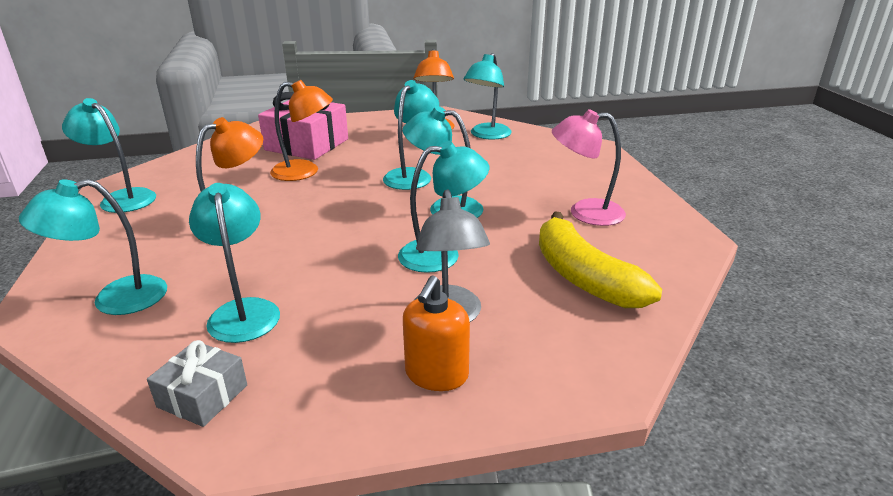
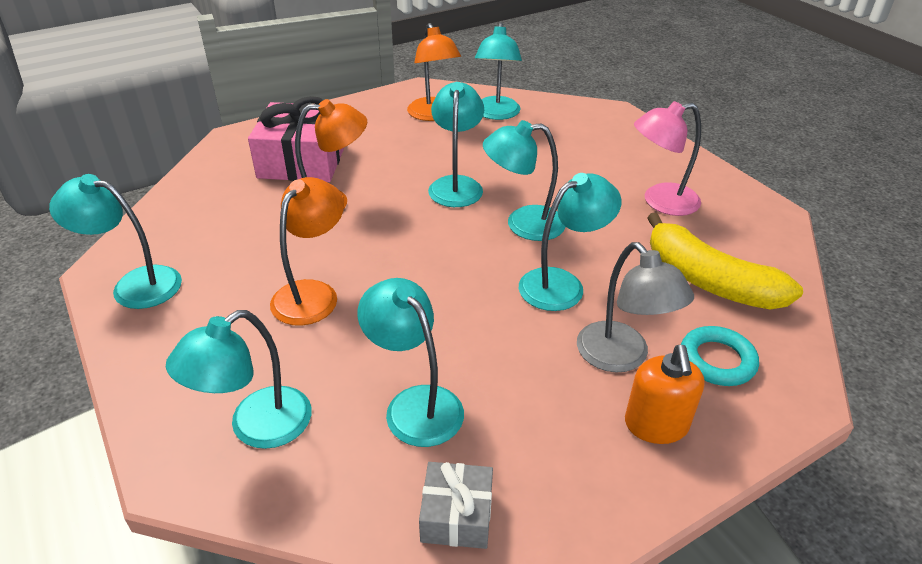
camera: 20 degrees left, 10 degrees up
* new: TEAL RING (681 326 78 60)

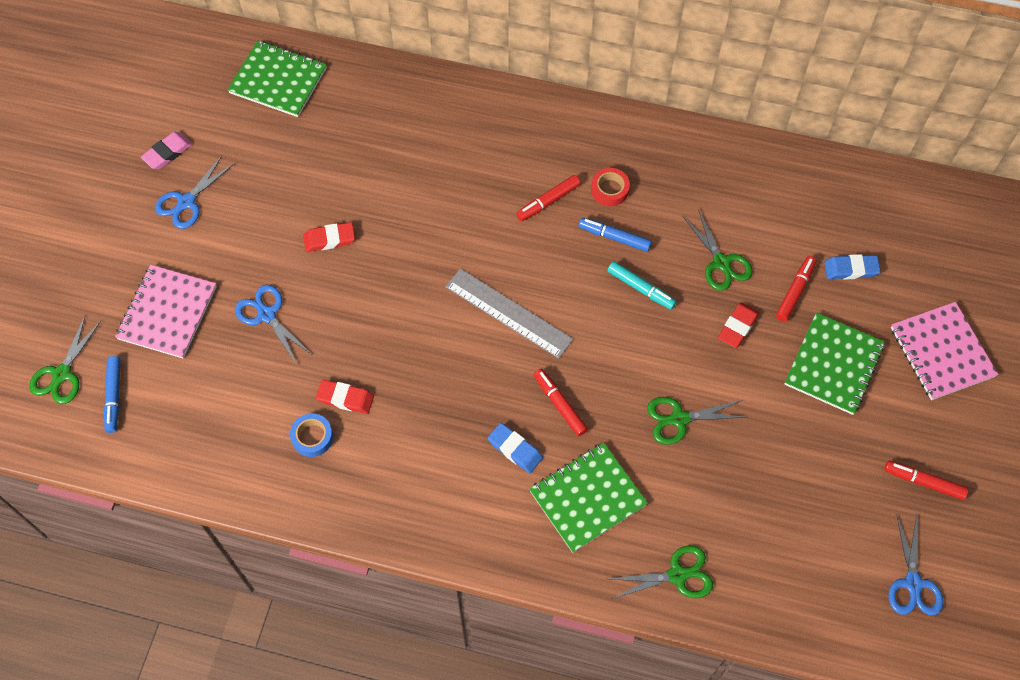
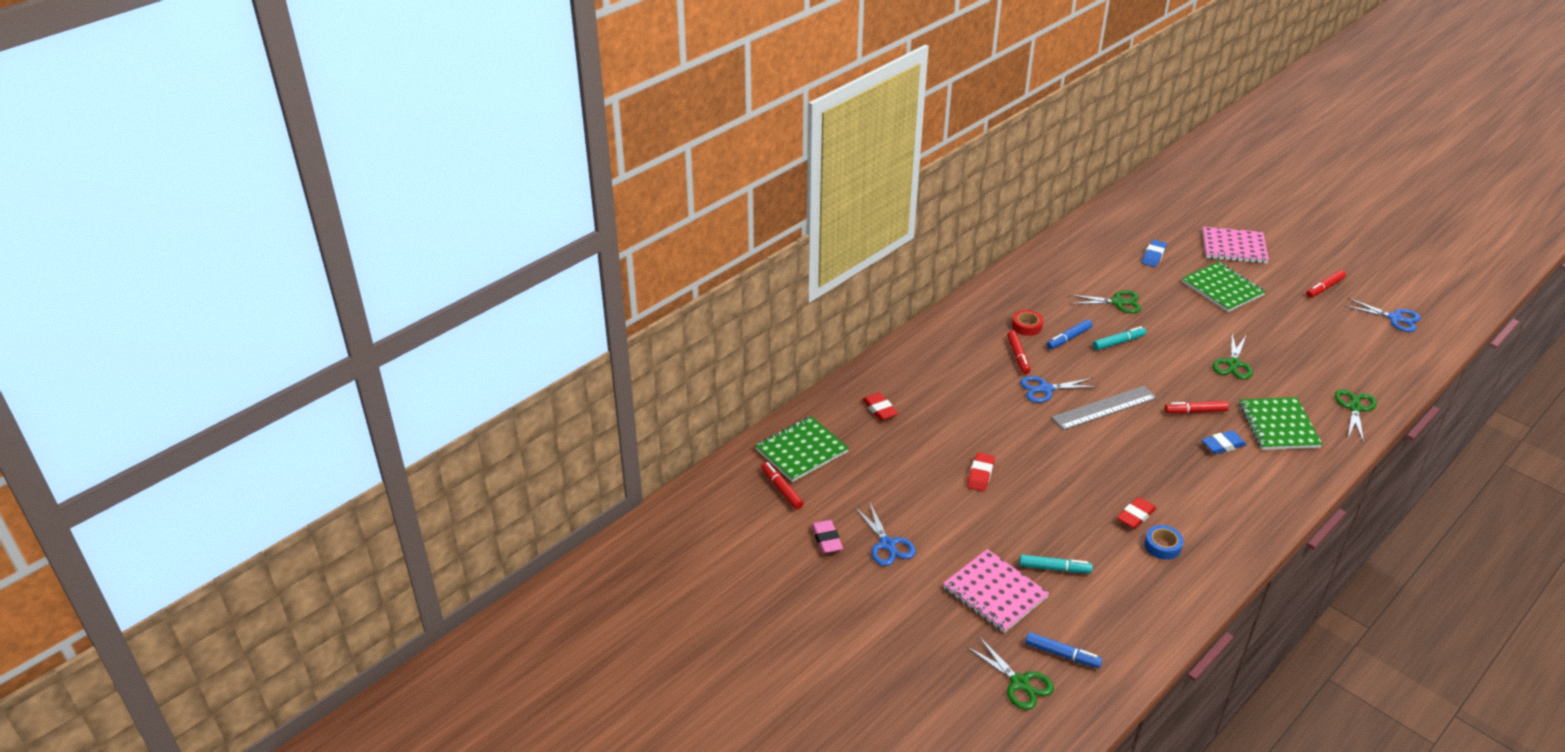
camera: 60 degrees left, 25 degrees down
* shifted: RED MARKER PEN (776 256 40 66) to (761 462 43 48)
* shifted: COBALT SHEARS (235 285 76 80) to (1020 376 78 27)
* shifted: RED GUM ERASER (718 303 41 45) to (862 393 36 28)
* new: TEAL MARKER PEN (1019 554 74 19)

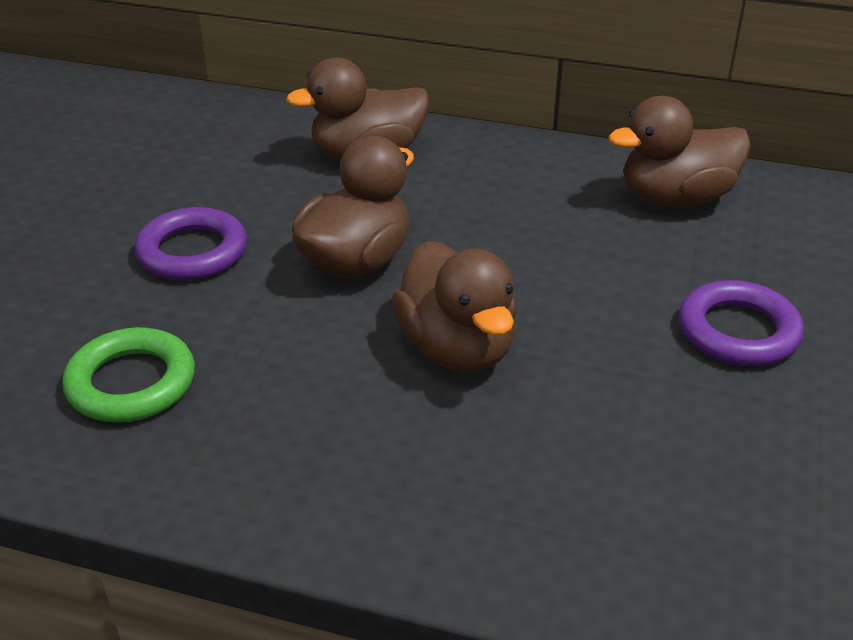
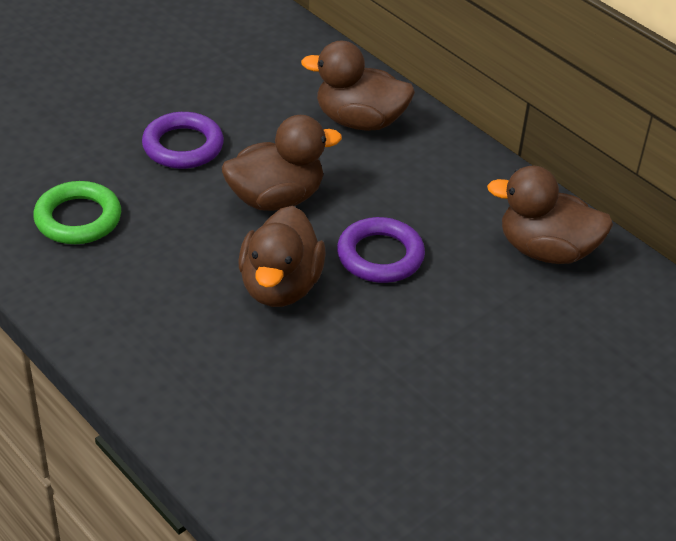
camera: 30 degrees right, 5 degrees up
* shifted: PURPLE RING (679 280 125 86) to (337 217 88 66)

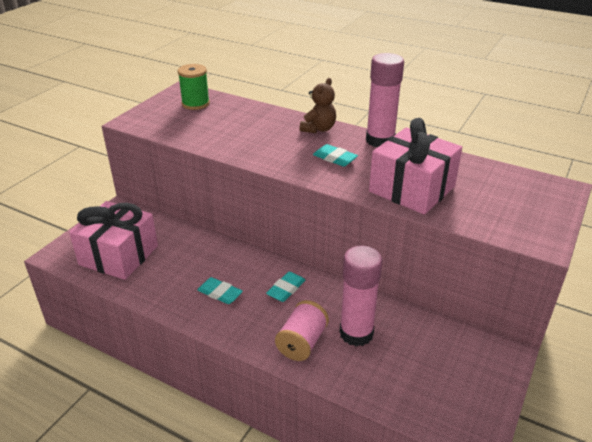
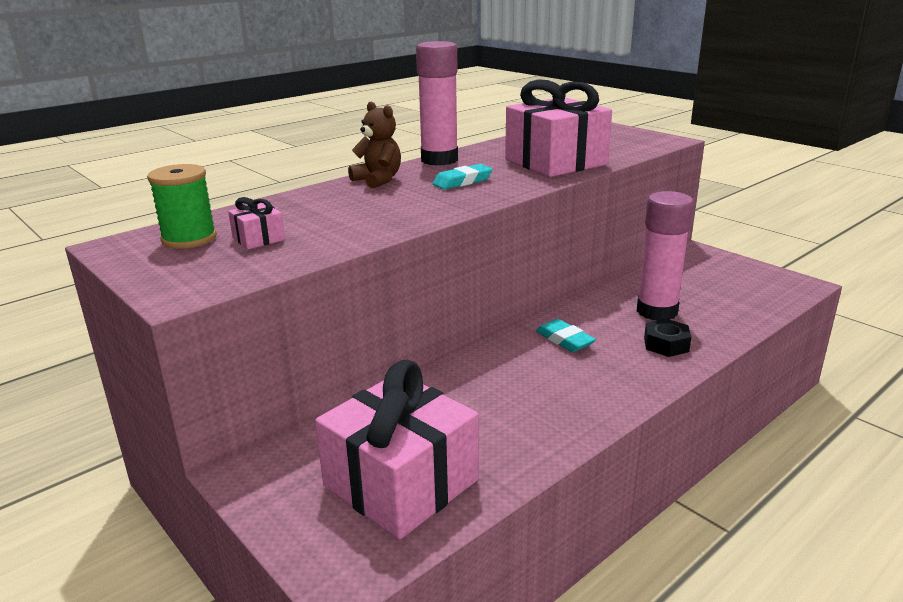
camera: 70 degrees left, 10 degrees down
* gone: TEAL GUM ERASER (197 277 46 27)
* swapped: ROSE-PINK BOBBIN (275 300 54 61) to JET-BLACK HEX NUT (644 319 47 38)
* new: ROSE-PINK WRAPPED GIFT (228 197 57 52)

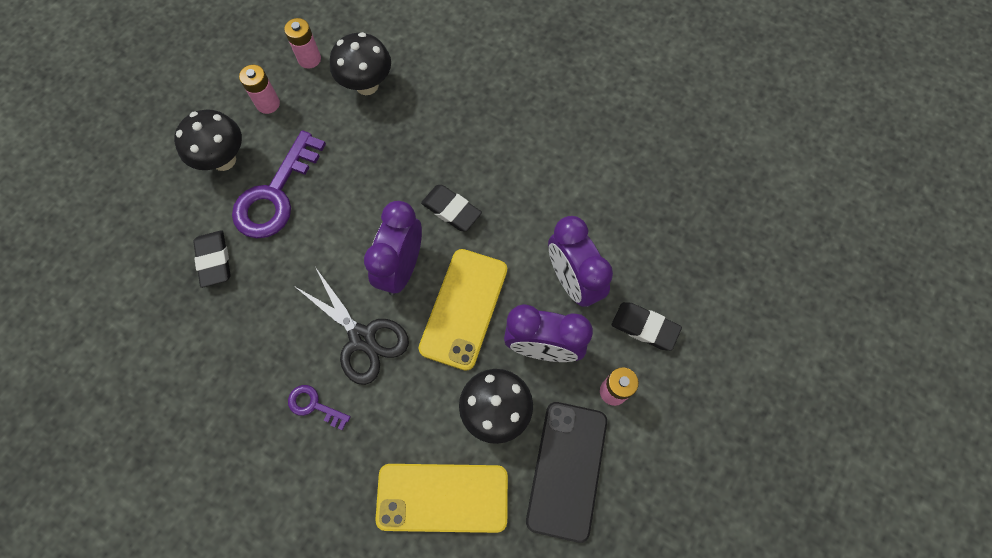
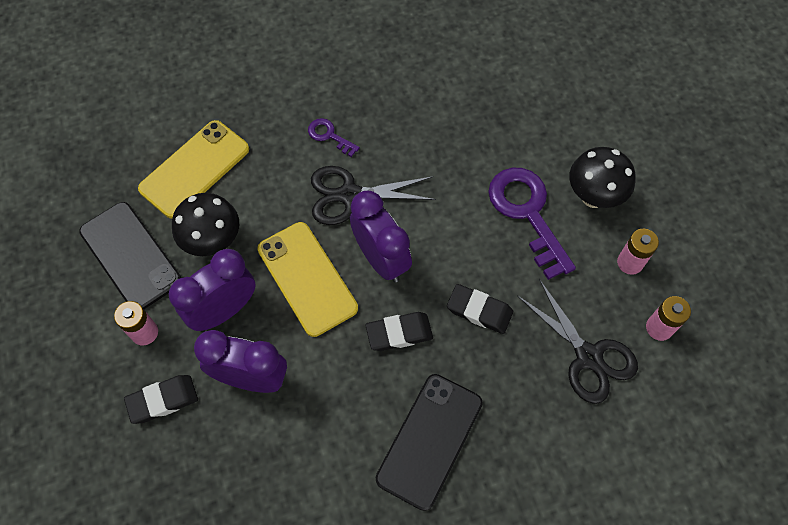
camera: 130 degrees right, 5 degrees down
* swapped: JET-BLACK TOADSTOOL (330 32 61 63) to JET-BLACK SHEARS (518 279 120 125)
* shifted: JET-BLACK GUM ERASER (193 230 38 58) to (447 284 66 50)
* rotated: PURPLE KEY (288 385 63 45) = (308 118 52 39) 120 degrees counterclockwise
* new: JET-BLACK MOBILE PHONE (376 374 107 137)

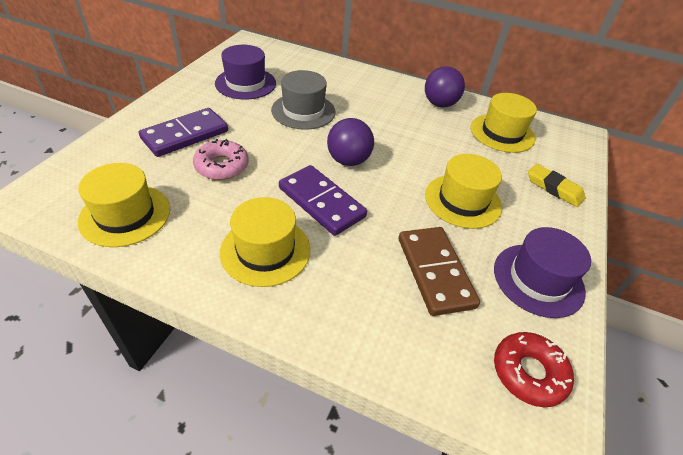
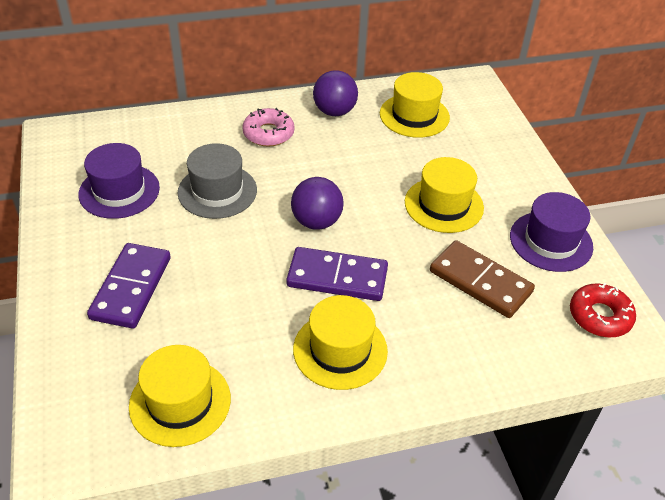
camera: 35 degrees left, 0 degrees up
* shifted: ROSE-PINK DOUGHNUT (193 139 56 41) to (242 108 52 39)
* gone: BRIGHT YELLOW GUM ERASER (528 164 57 43)

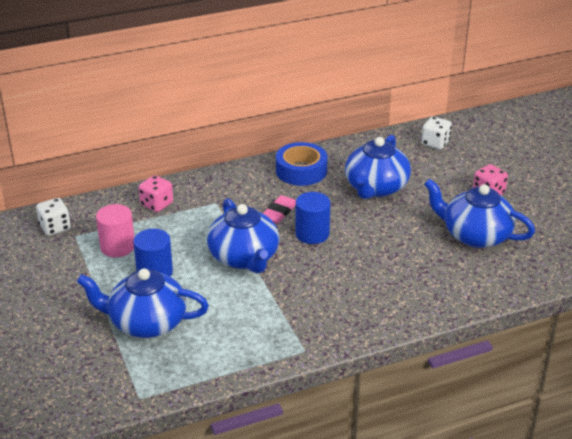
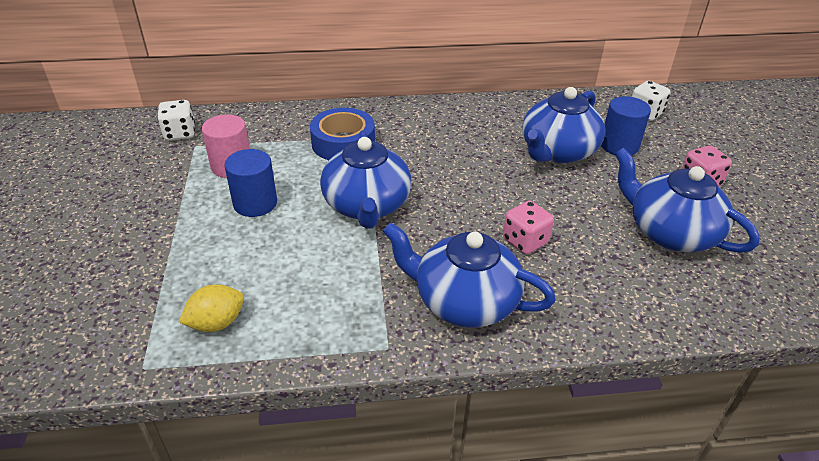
camera: 15 degrees right, 5 degrees up
* shifted: COBALT TAPE (276 142 52 44) to (310 108 65 52)
* shifted: ROSE-PINK DICE (139 175 34 37) to (503 201 51 53)
* shifted: COBALT SOLID CYLINDER (295 192 35 52) to (601 96 50 59)
* gone: ROSE-PINK GUM ERASER (263 195 33 29)
* shifted: COBALT TEA POT (77 268 132 70) to (383 222 173 106)
* new: BRIGHT YELLOW LEMON (179 284 65 48)

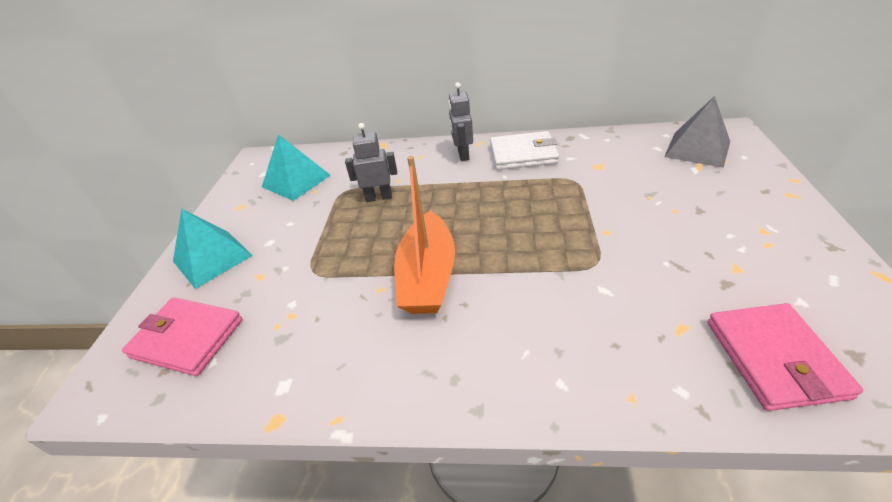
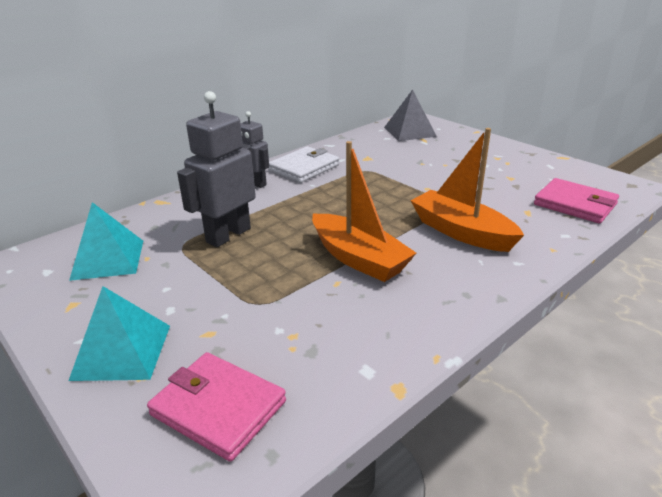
camera: 50 degrees left, 10 degrees down
* scaled: ASH-GREY ROBOT FIGURE (345 123 52 79) = (177 91 79 156) x1.65
* rotated: ROSE-PINK BILLFOLD (122 298 121 78) = (147 352 139 110) 60 degrees clockwise
* new: ORANGE-COLOURED BOAT (411 128 113 124)

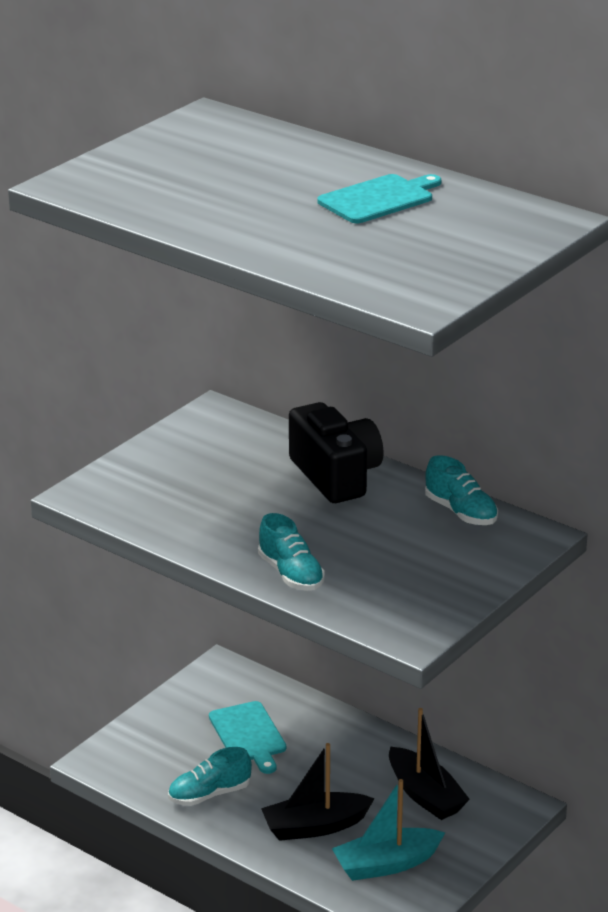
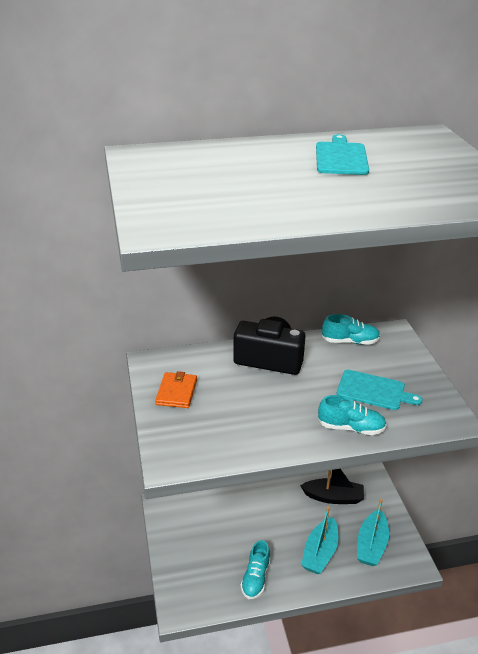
camera: 50 degrees left, 5 degrees up
* shifted: TEAL CUTTING BOARD (209 701 77 73) to (337 370 86 40)
* repainted: JET-BLACK BOAT (261 743 114 98) to TEAL BOAT (301 506 37 68)
* new: ORANGE-COLOURED BILLFOLD (155 371 42 37)

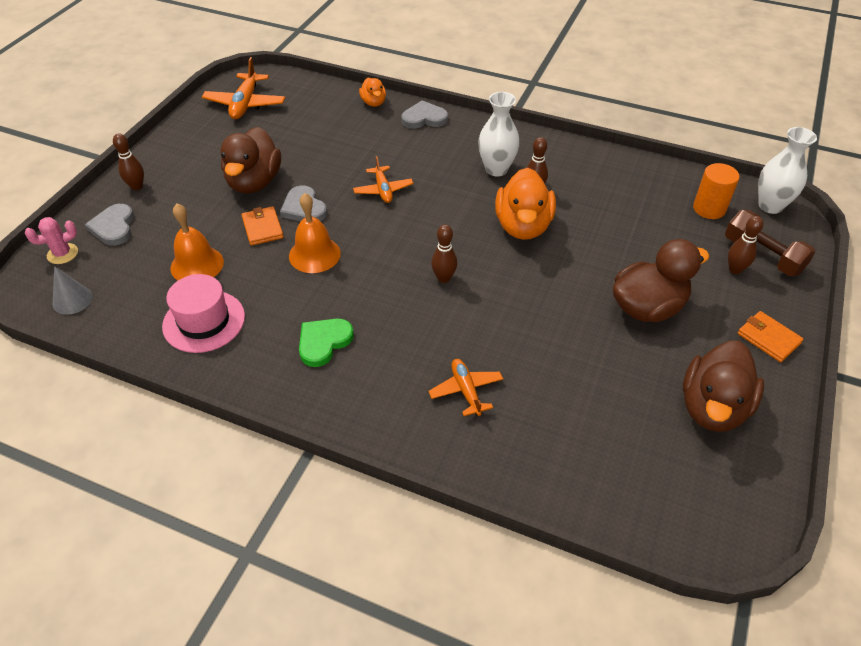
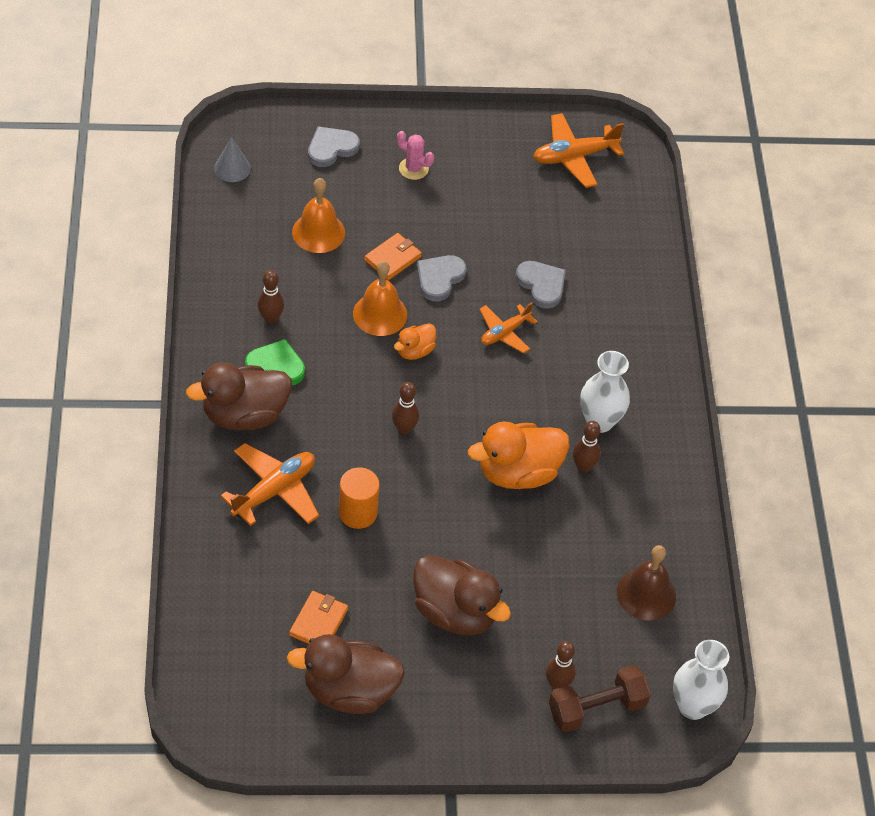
camera: 60 degrees right, 5 degrees up
* shifted: ORANGE-COLOURED RUBBER DUCK (359 78 27 29) to (394 323 42 37)
* shifted: ASH-GREY HEART (401 100 47 29) to (516 261 50 48)
* shifted: DARK BROWN RUBBER DUCK (220 127 61 67) to (186 362 106 68)
* shifted: DARK BROWN BOWLING PIN (113 134 31 56) to (257 270 27 53)
* shifted: ORANGE-COLOURED SOLID CYLINDER (693 163 46 56) to (339 467 41 62)
* rotated: DARK BROWN HAND WEIGHT (725 210 90 66) = (549 665 102 67) 45 degrees clockwise
* shifted: ROSE-PINK CACTUS (25 217 53 47) to (397 131 37 49)
* gone: ROSE-PINK TOP HAT (162 274 83 79)
* shifted: ORANGE-COLOURED BILLFOLD (738 311 66 51) to (289 591 59 53)
* scaled: ORANGE-COLOURED PLANE (428 359 75 57) = (221 443 98 83) x1.55
* new: DARK BROWN HAND BELL (617 545 59 76)

